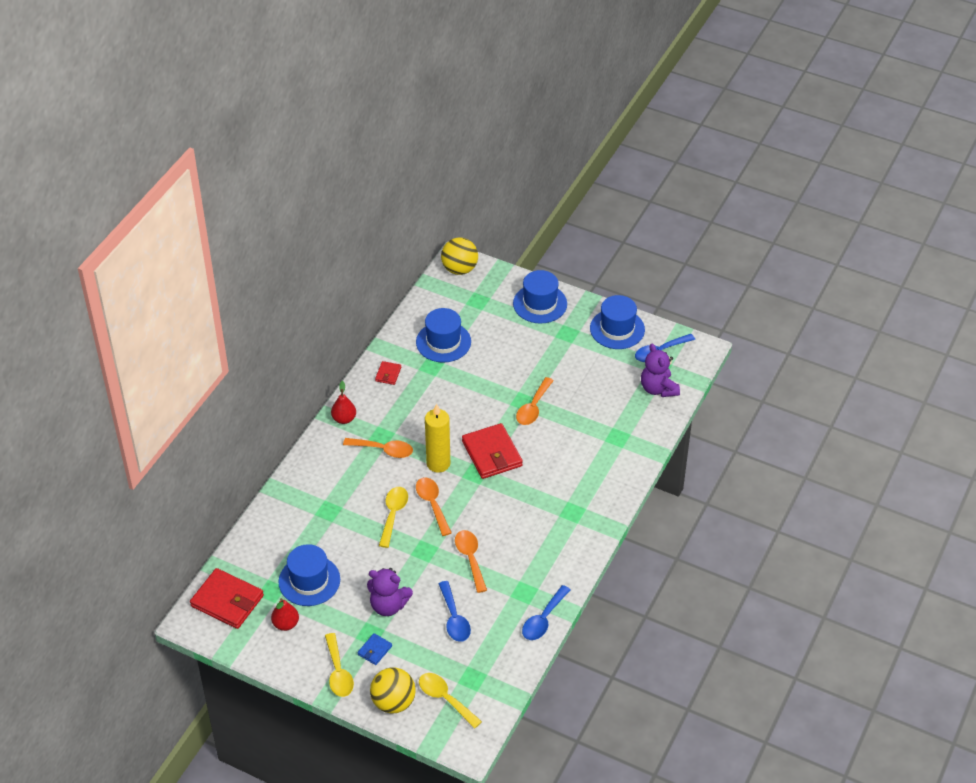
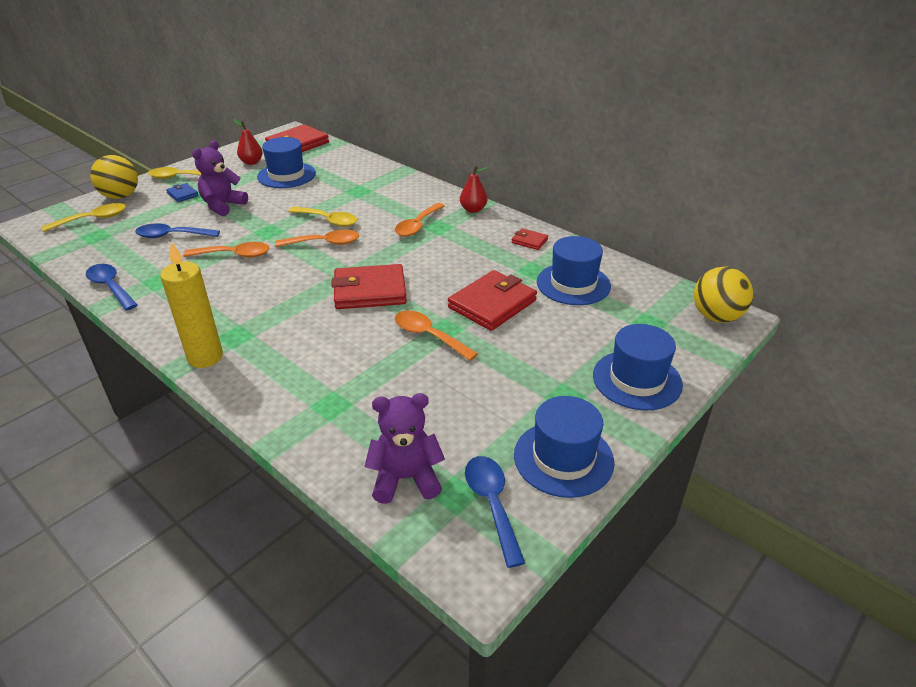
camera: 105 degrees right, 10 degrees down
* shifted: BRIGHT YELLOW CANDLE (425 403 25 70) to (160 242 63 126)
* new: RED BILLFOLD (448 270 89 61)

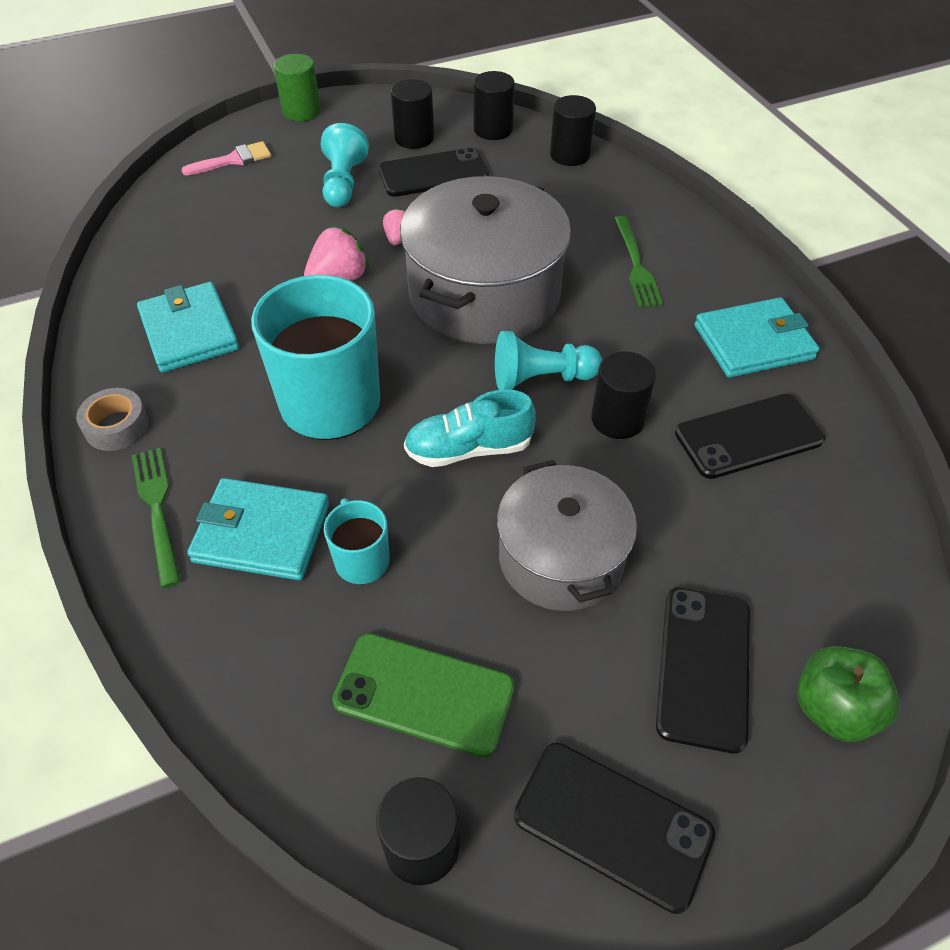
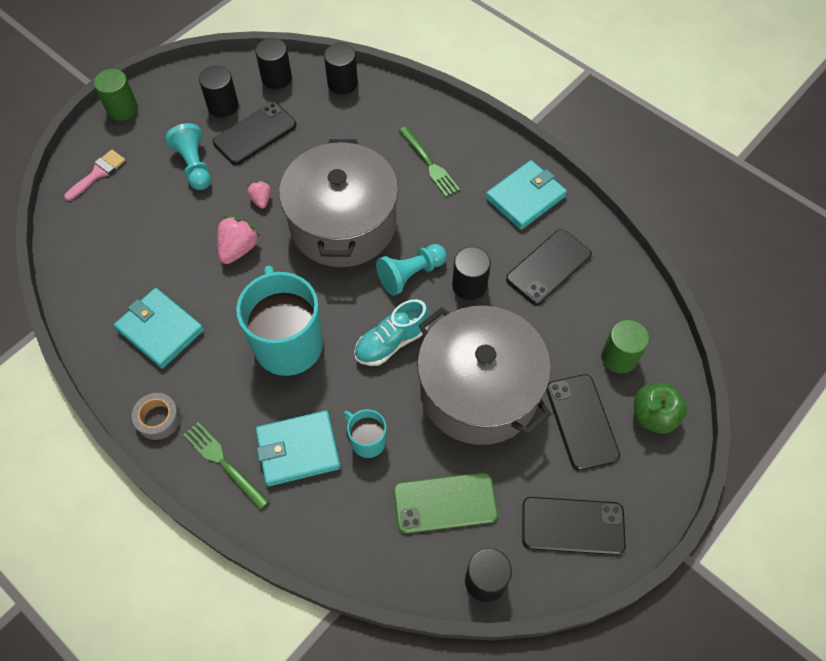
camera: 25 degrees left, 10 degrees up
* scaled: ASH-GREY COOKING POT (497 460 140 151) = (417 306 135 139) x1.54
* new: LEAF-GREEN SOLID CYLINDER (601 320 48 53)

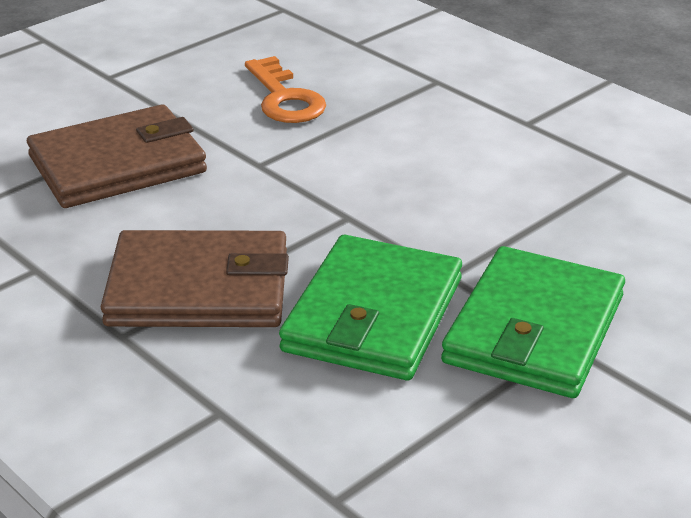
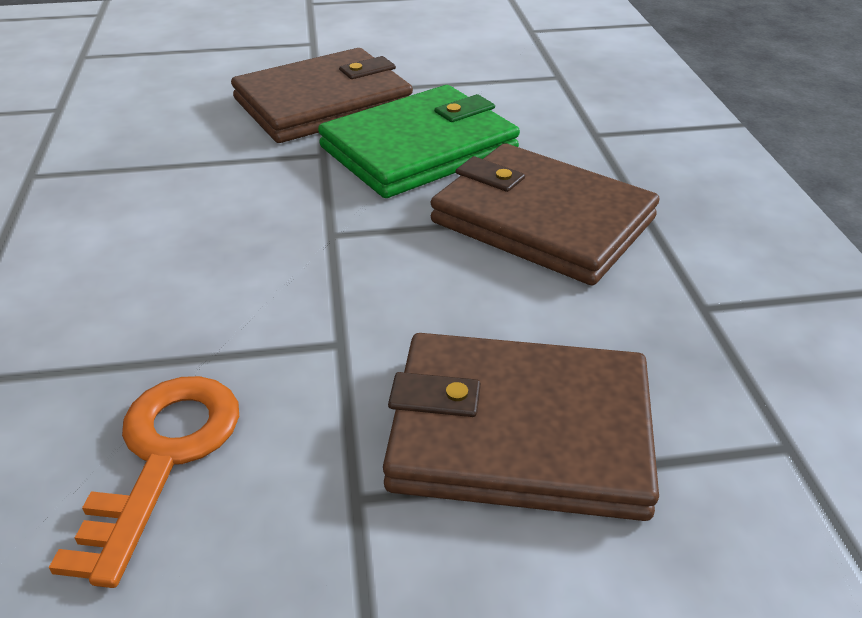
camera: 145 degrees left, 5 degrees up
* repainted: LEAF-GREEN BILLFOLD (441 246 184 152) to DARK BROWN BILLFOLD (231 48 182 95)

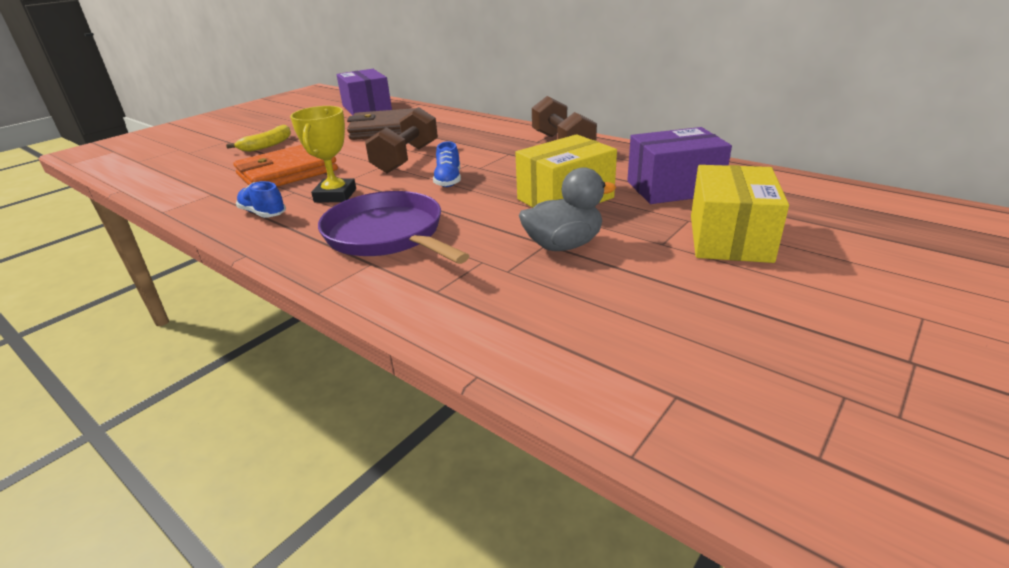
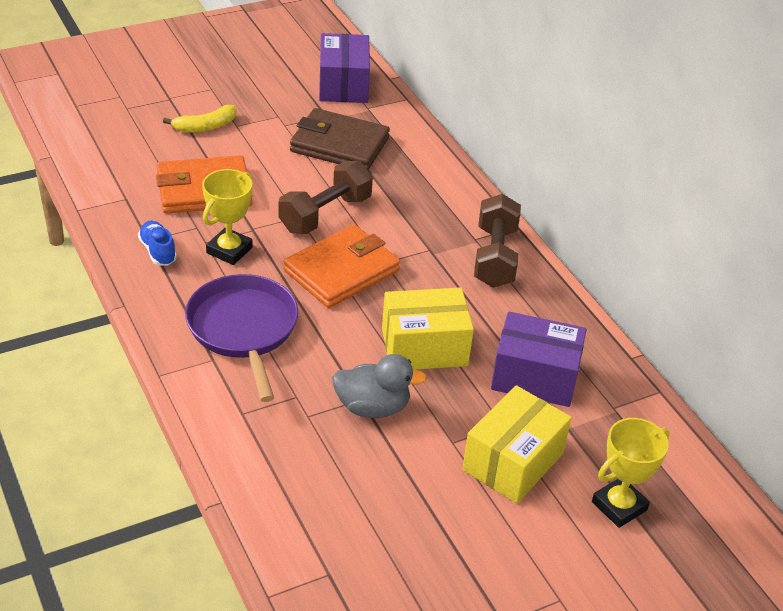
camera: 20 degrees right, 10 degrees up
* swapped: COBALT SHOE (433 141 28 46) to ORANGE-COLOURED BILLFOLD (283 224 117 84)
* new: BRIGHT YELLOW PRIZE CUP (592 418 78 110)

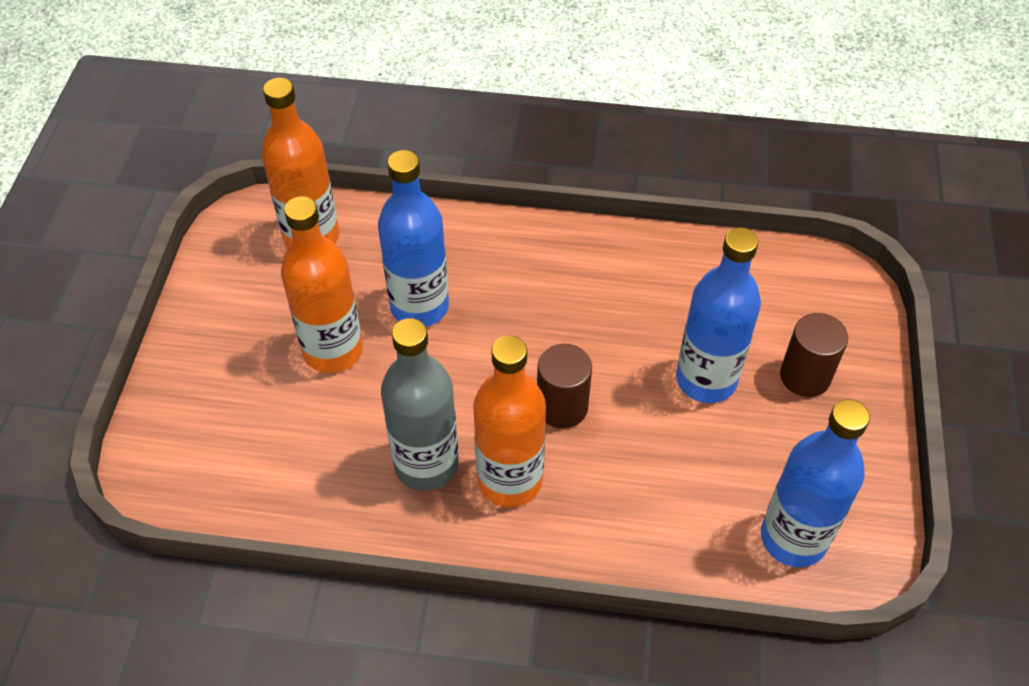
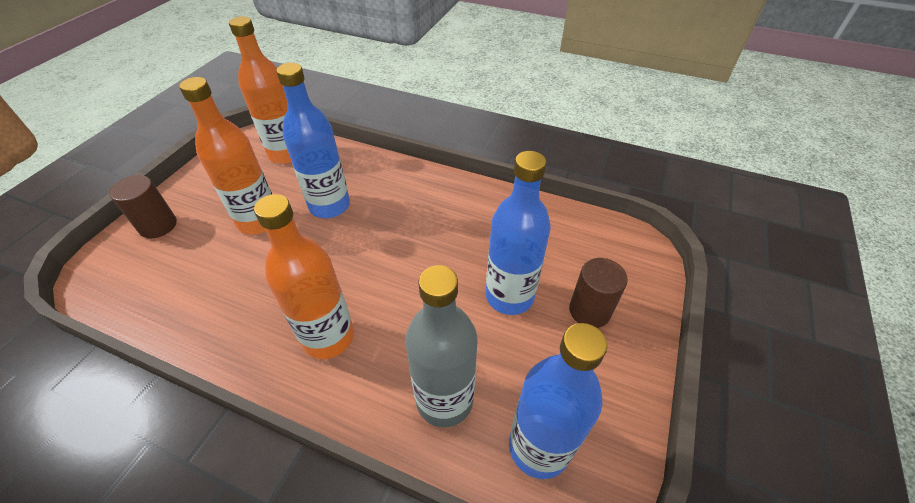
camera: 15 degrees right, 5 degrees down
* shifted: ASH-GREY BOTTLE (381 318 78 173) to (405 265 72 162)
* shifted: DARK BROWN SOLID CYLINDER (537 344 55 85) to (109 175 68 63)

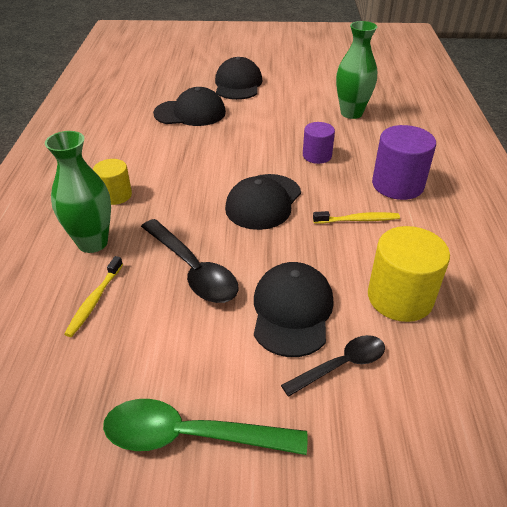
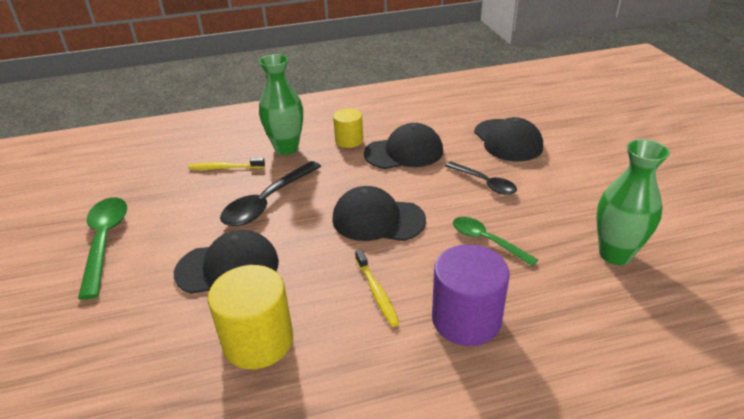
camera: 75 degrees right, 5 degrees down
* shifted: JET-BLACK PEAKED CAP (215 57 48 43) to (364 123 79 46)
* swapped: PURPLE SOLID CYLINDER (303 122 32 42) to LEAF-GREEN TEASPOON (453 217 85 49)
* shifted: JET-BLACK TEASPOON (281 335 104 62) to (445 161 72 34)

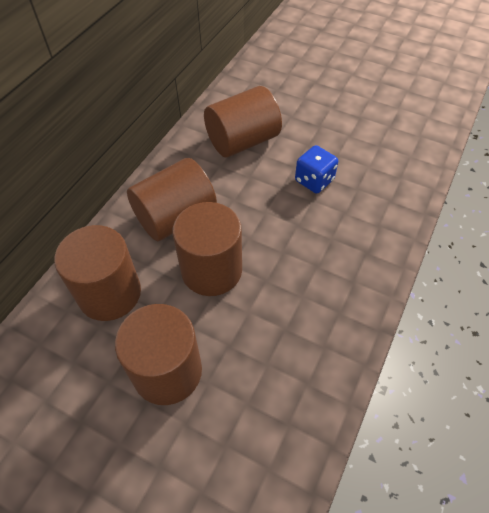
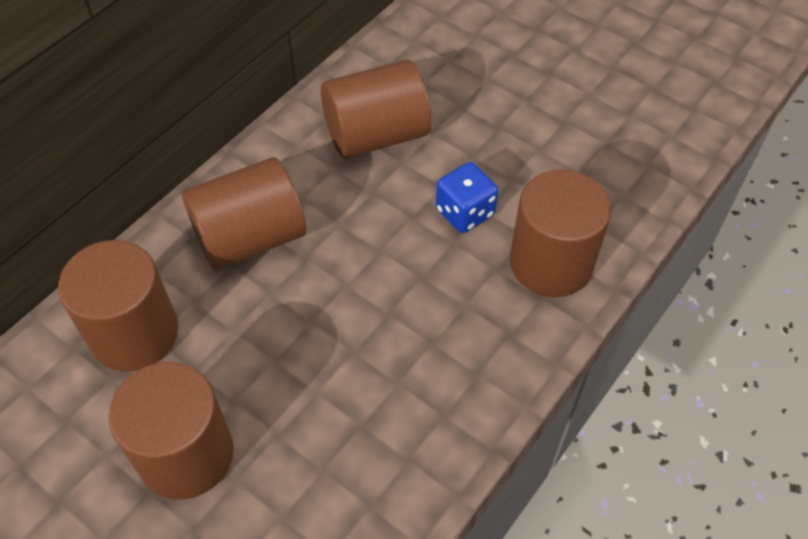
camera: 10 degrees right, 0 degrees up
* shifted: DARK BROWN SOLID CYLINDER (172 202 70 94) to (510 170 101 128)

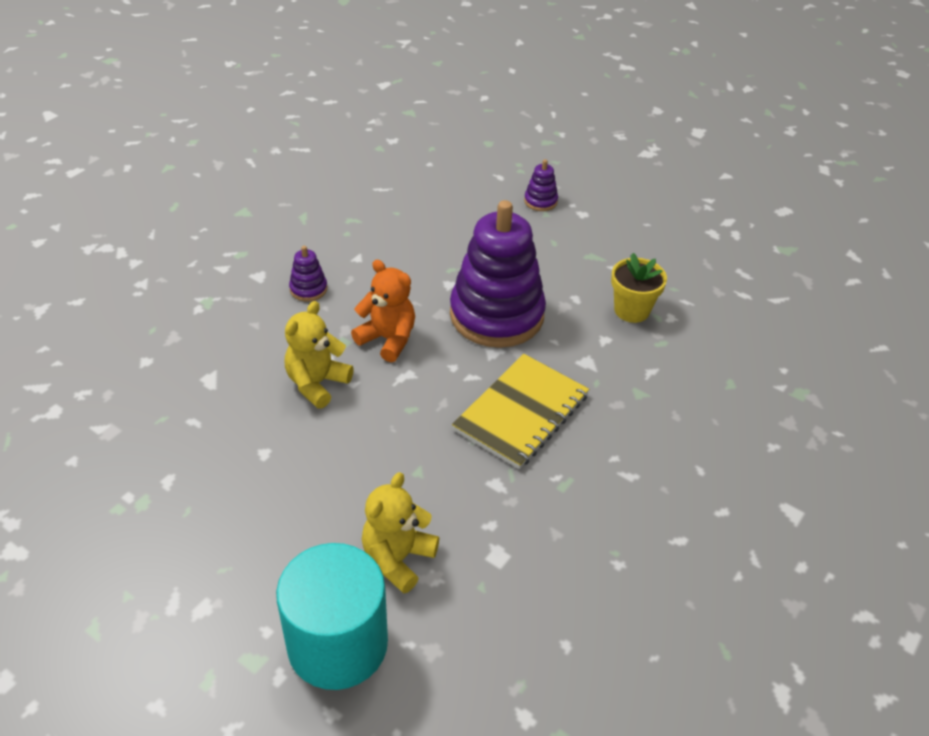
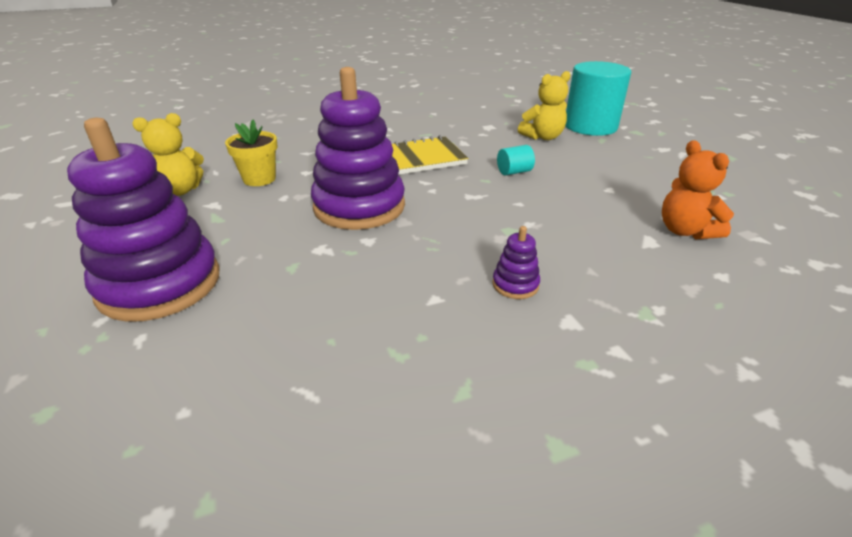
camera: 145 degrees left, 10 degrees down
* scaled: PURPLE STACKING RINGS (524 159 34 52) = (67 118 153 204) x2.48
* shifted: ORANGE-COLOURED STUFFED BEAR (351 260 64 102) to (662 140 72 99)
* shifted: BRIGHT YELLOW STUFFED BEAR (285 301 69 108) to (132 113 72 83)
* new: TEAL SOLID CYLINDER (497 145 38 30)

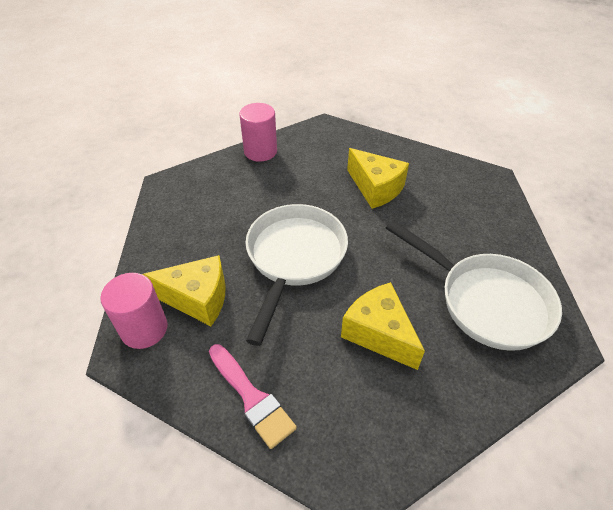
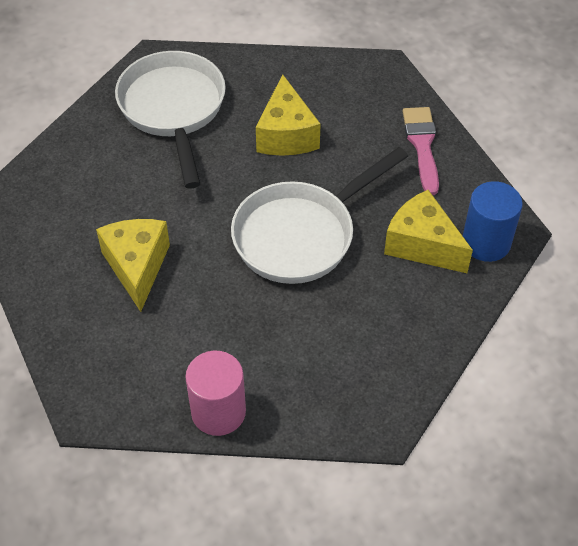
camera: 145 degrees left, 5 degrees up
* repainted: ROSE-PINK SOLID CYLINDER (100 273 68 76) to COBALT SOLID CYLINDER (463 181 60 81)

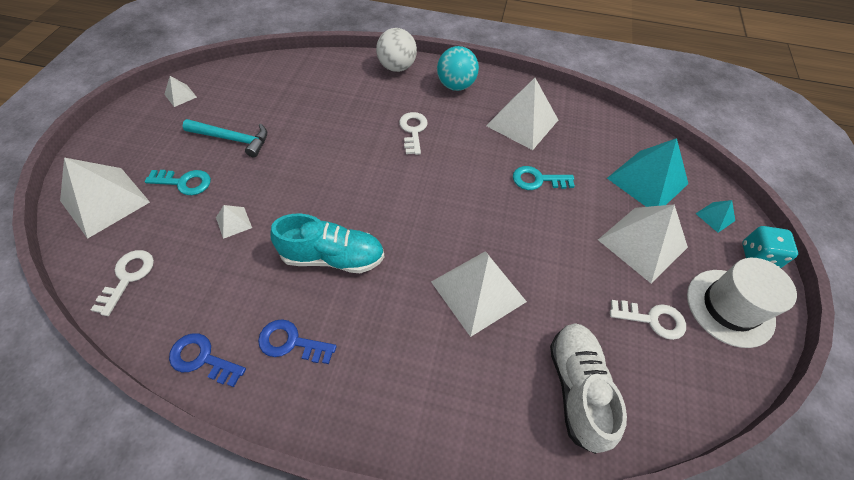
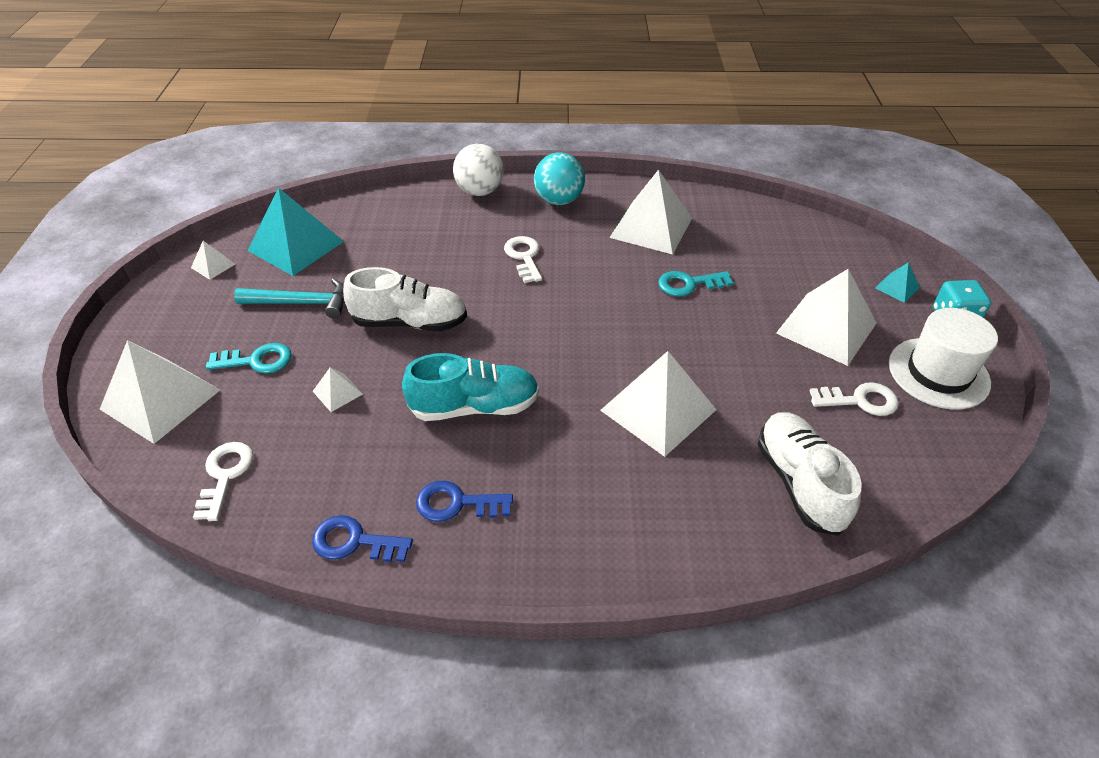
camera: 10 degrees left, 10 degrees down
* shifted: TEAL PYRAMID SHAPE (607 138 81 69) to (247 187 97 89)
* new: SNOW-WHITE SHOE (343 267 124 64)

